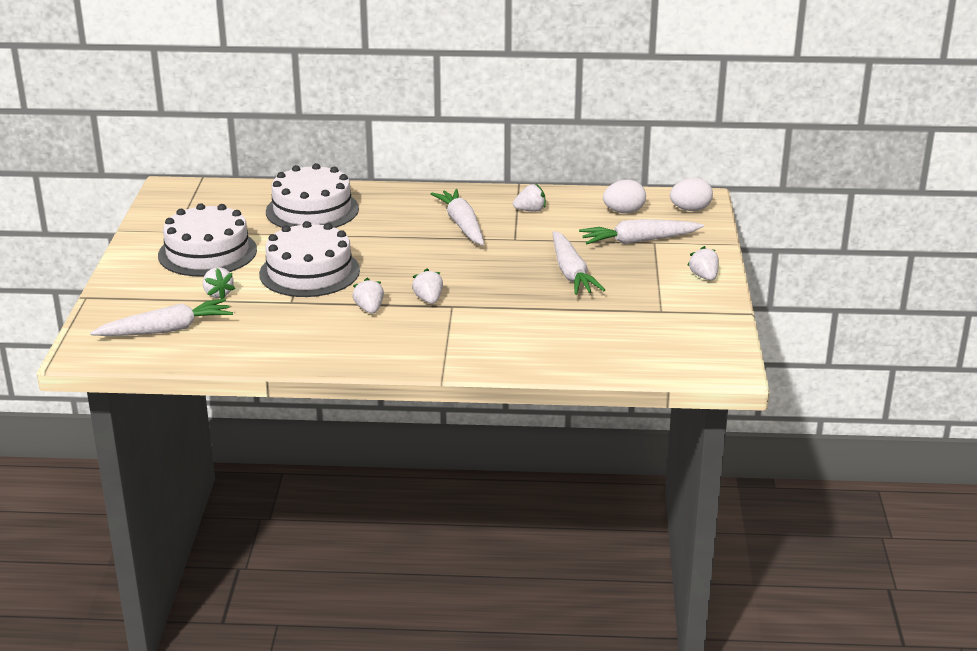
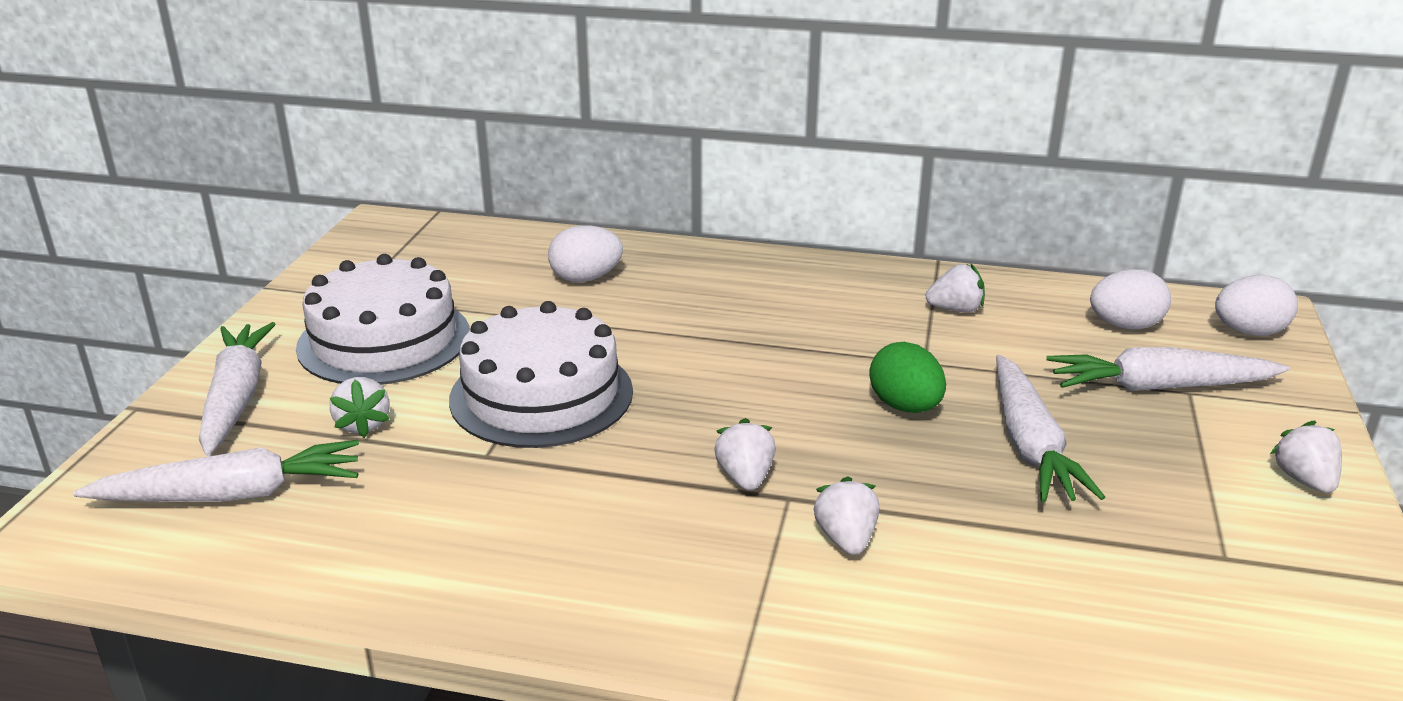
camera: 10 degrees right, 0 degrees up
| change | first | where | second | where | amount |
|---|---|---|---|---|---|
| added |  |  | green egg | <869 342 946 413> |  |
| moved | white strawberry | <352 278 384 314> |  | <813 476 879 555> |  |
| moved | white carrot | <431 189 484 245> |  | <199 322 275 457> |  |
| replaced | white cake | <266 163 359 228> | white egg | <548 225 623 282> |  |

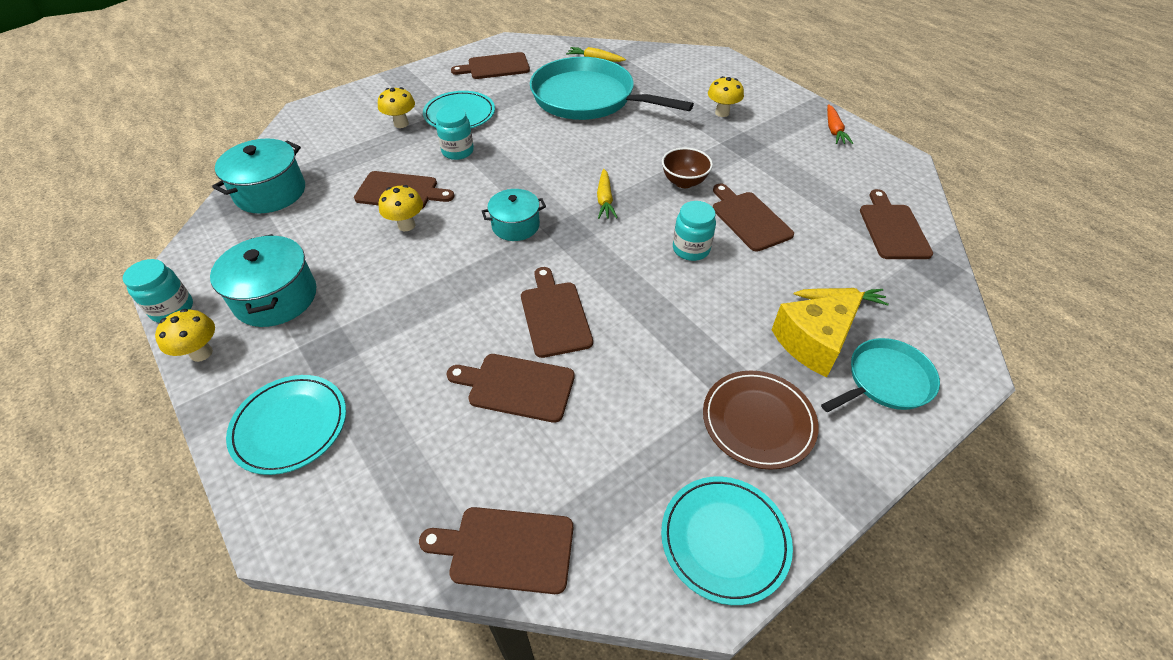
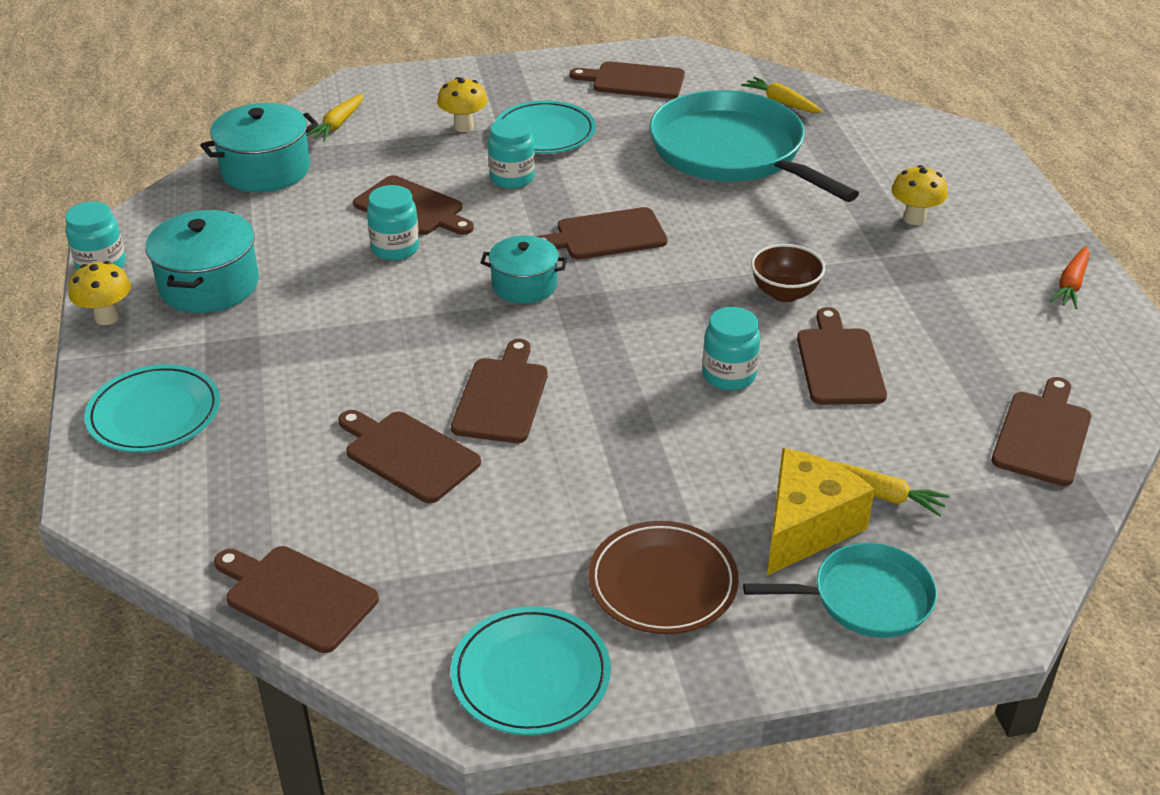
camera: 25 degrees right, 10 degrees down
| change | first | where | second | where | amount |
|---|---|---|---|---|---|
| added |  |  | brown cutting board | <536 207 667 259> |  |
| moved | yellow carrot | <597 169 618 219> |  | <306 94 364 141> |  |
| replaced | yellow mushroom | <378 185 423 231> | turquoise jar | <367 185 419 261> |  |
| turned | yellow cheese | <772 292 865 378> |  | <767 448 875 576> | 135 degrees clockwise |

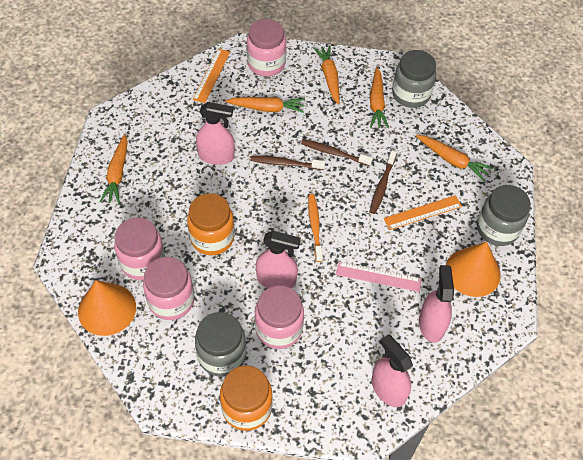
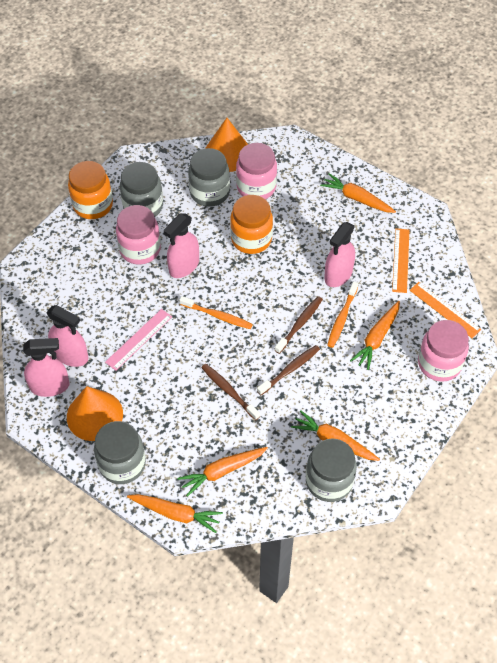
camera: 120 degrees right, 0 degrees up
| change | first | where | second | where | amount |
|---|---|---|---|---|---|
| added |  |  | orange toothbrush | <327 281 358 348> |  |
| moved | orange carrot | <313 45 339 104> |  | <127 494 223 533> |  |
| moved | pink spray bottle | <372 334 413 407> |  | <23 338 70 397> |  |
| moved | orange ruler | <384 195 462 230> |  | <392 228 410 293> |  |
| recoloured | pink jar | <143 257 194 320> | grey jar | <188 148 230 207> |  |

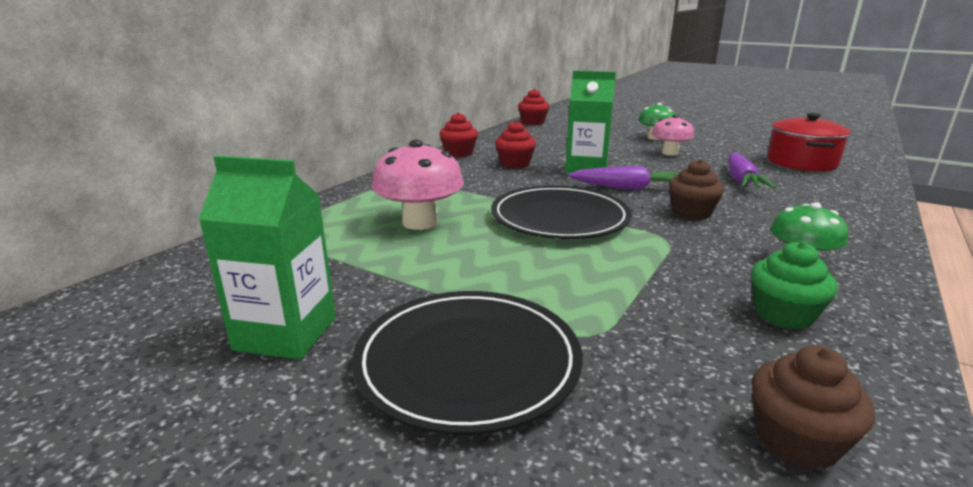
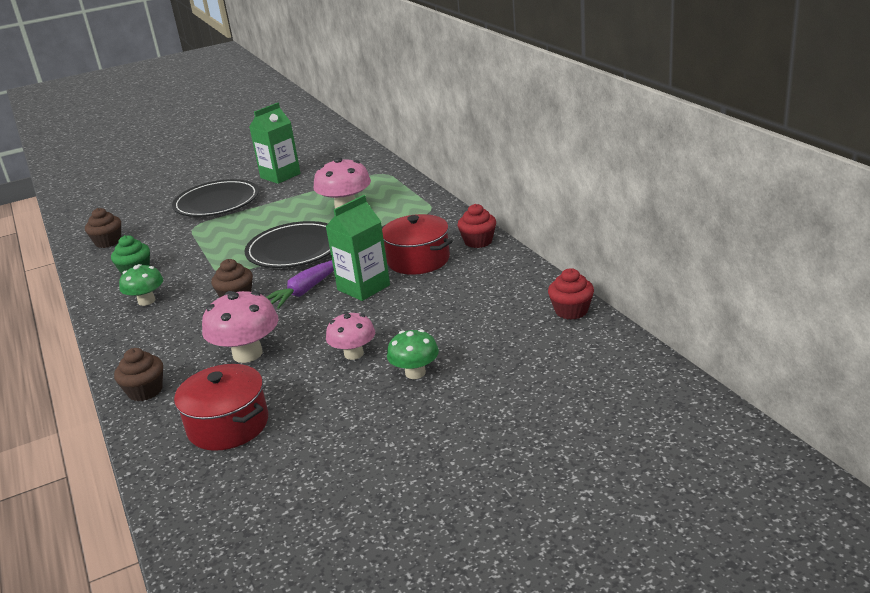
camera: 125 degrees right, 5 degrees up
| change | first | where | second | where | amount |
|---|---|---|---|---|---|
| added |  |  | brown cupcake | <114 348 163 401> |  |
| replaced | red cupcake | <495 121 536 168> | red pot | <382 214 452 275> |  |
| replaced | purple carrot | <728 152 775 189> | pink mushroom | <202 291 278 363> |  |

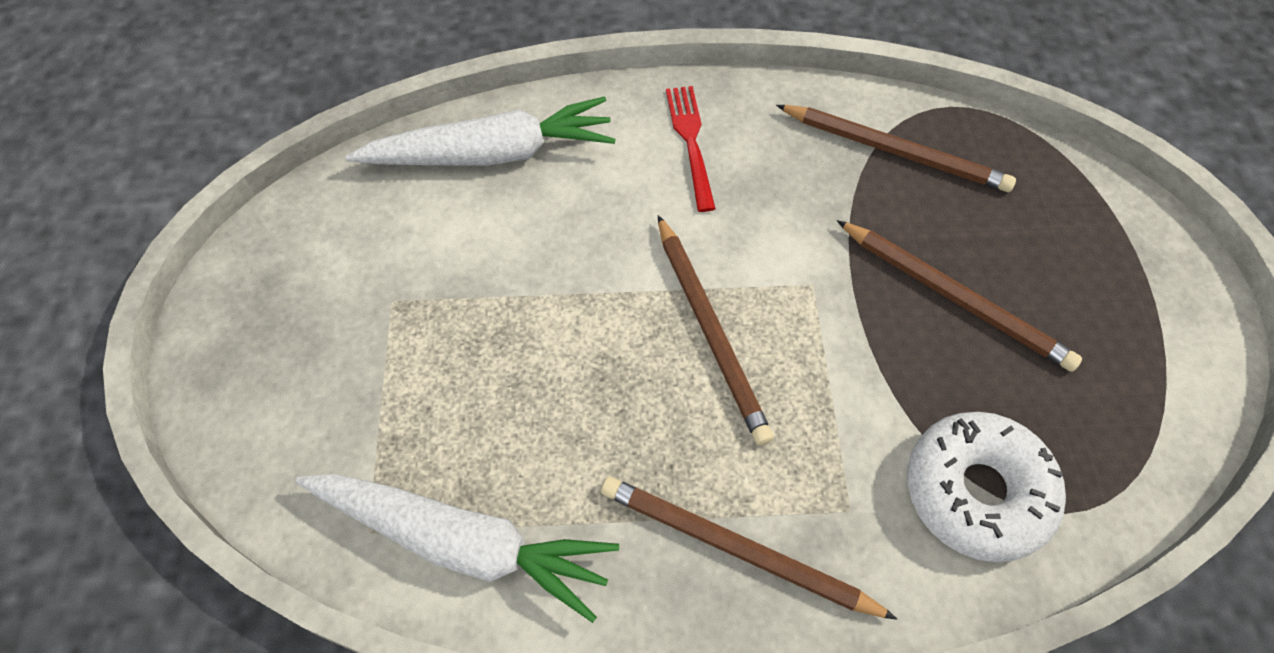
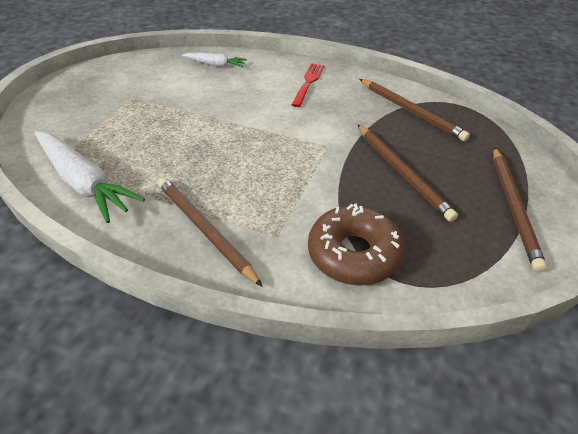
camera: 25 degrees right, 15 degrees down
| change | first | where | second | where | amount |
|---|---|---|---|---|---|
| moved | brown pencil | <658 215 774 446> |  | <493 147 547 272> |  |
| recoloured | white donut | <907 412 1066 562> | brown donut | <308 204 405 286> |  |
| resized | white carrot | <345 96 616 166> |  | <182 53 247 67> | x0.52 |

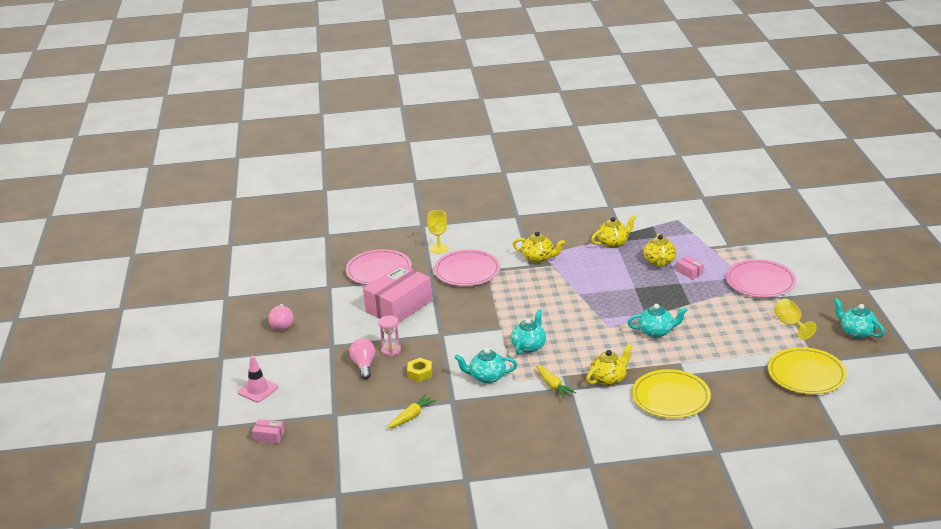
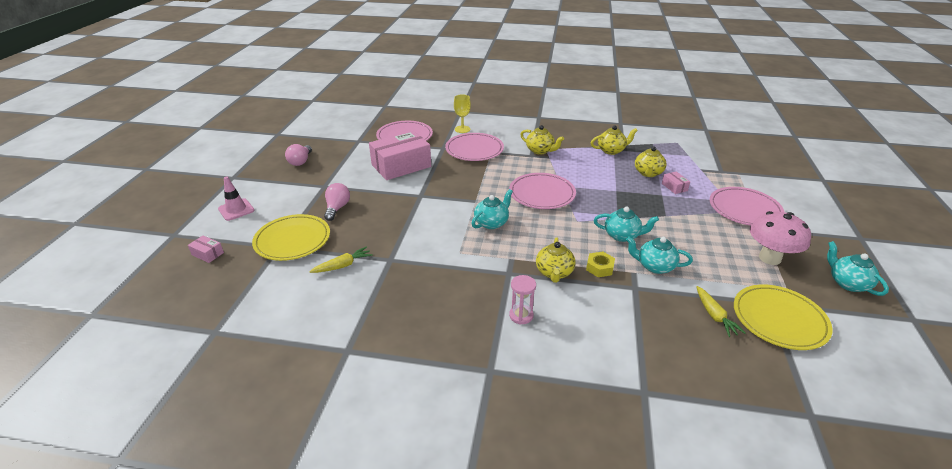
camera: 15 degrees right, 5 degrees up
| change | first | where | second | where | amount |
|---|---|---|---|---|---|
| added |  |  | pink plate | <509 173 576 209> |  |
| moved | pink hourglass | <378 315 401 357> |  | <509 275 536 324> |  |
| moved | yellow nut | <407 358 432 382> |  | <586 252 615 277> |  |
| moved | turquoise teapot | <455 348 518 384> |  | <626 237 693 274> |  |
| moved | yellow carrot | <536 365 576 399> |  | <697 286 746 337> |  |
| moved | yellow plate | <632 369 711 418> |  | <252 214 330 261> |  |
| replaced | yellow goblet | <774 298 817 340> | pink mushroom | <750 211 811 265> |  |
| turned | yellow teapot | <586 344 633 386> |  | <536 237 576 283> | 120 degrees clockwise |

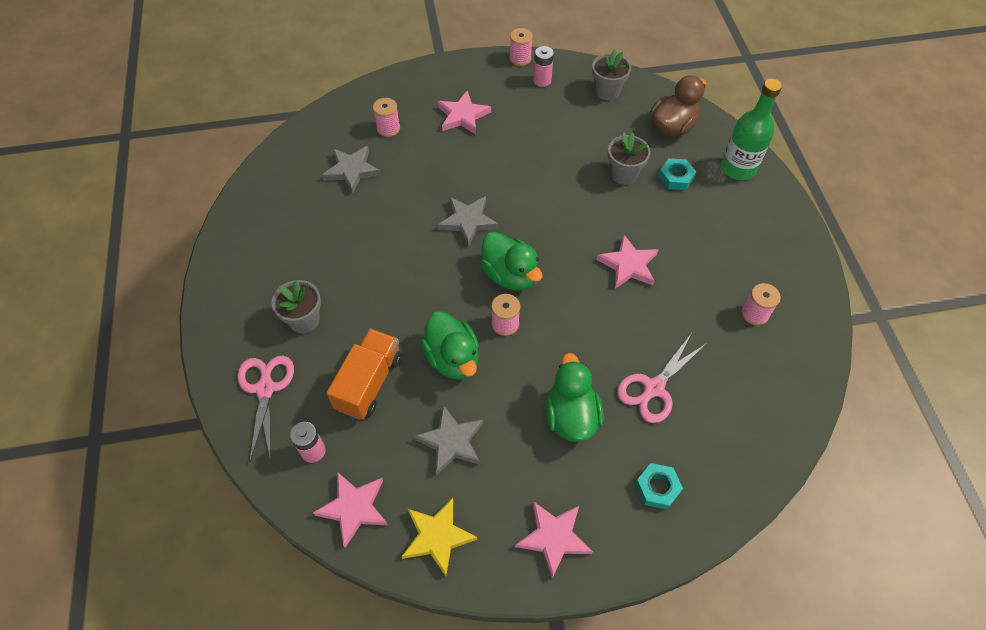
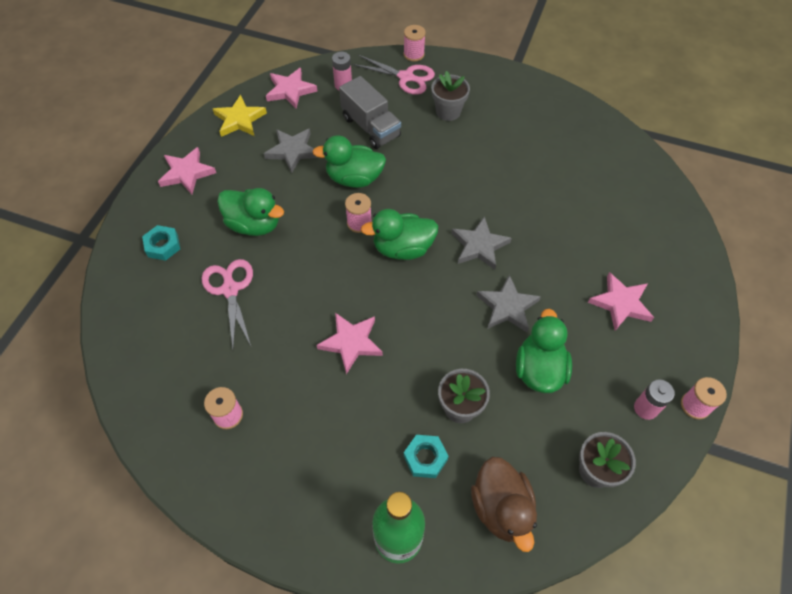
camera: 120 degrees right, 0 degrees up
| change | first | where | second | where | amount |
|---|---|---|---|---|---|
| added |  |  | green duck | <516 309 572 393> |  |
| moved | grey star | <322 146 381 194> |  | <476 275 541 332> |  |
| moved | pink spool | <373 98 400 137> |  | <404 25 426 62> |  |
| recoloured | orange truck | <326 328 402 420> | grey truck | <339 76 401 149> |  |

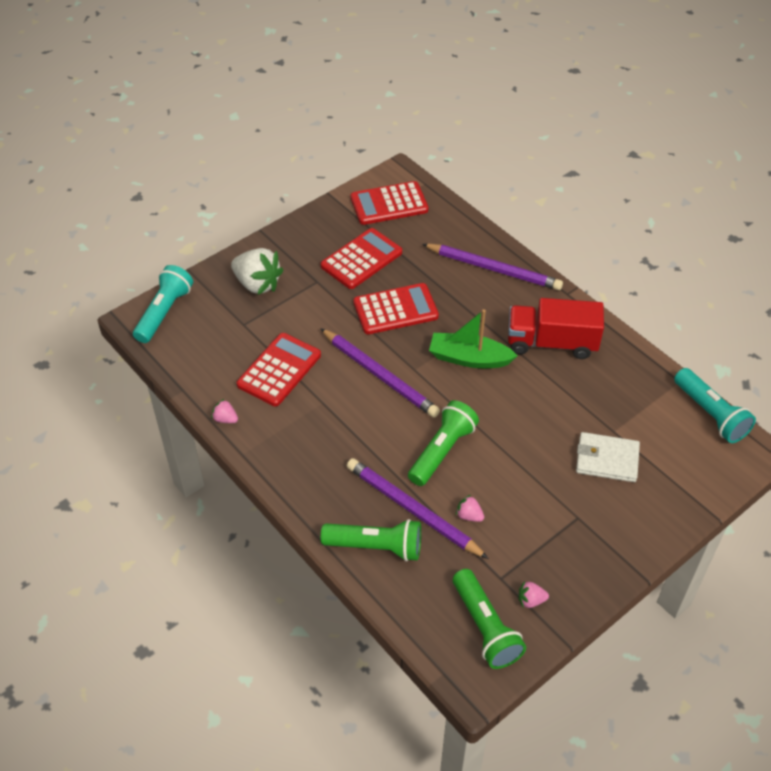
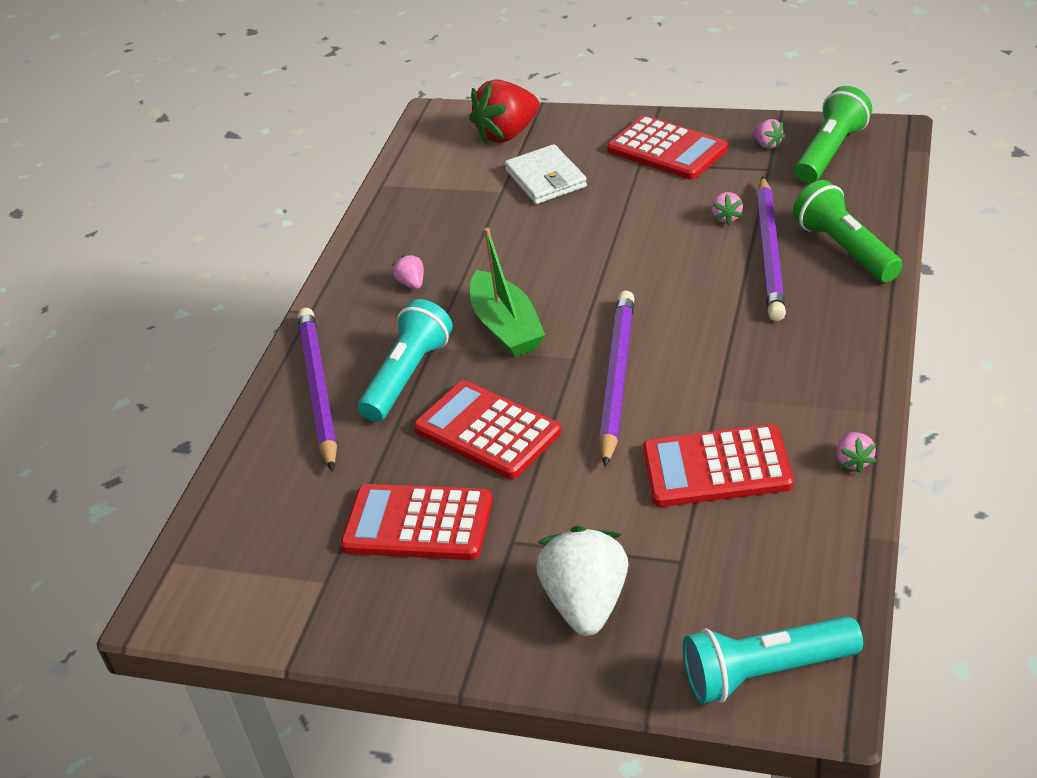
camera: 120 degrees left, 10 degrees down
| change | first | where | second | where | amount |
|---|---|---|---|---|---|
| removed | green flashlight | <408 400 479 486> |  |  |  |
| added |  |  | red strawberry | <469 79 539 144> |  |
| moved | red calculator | <351 181 429 225> |  | <607 116 728 180> |  |
| moved | turquoise flashlight | <674 368 756 443> |  | <358 299 453 422> |  |
| replaced | red truck | <508 298 604 359> | pink strawberry | <392 254 424 289> |  |

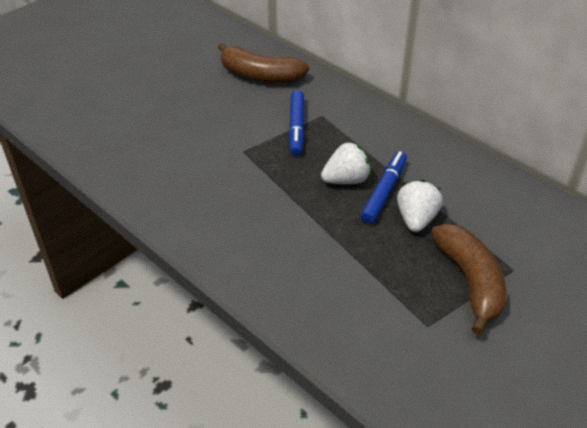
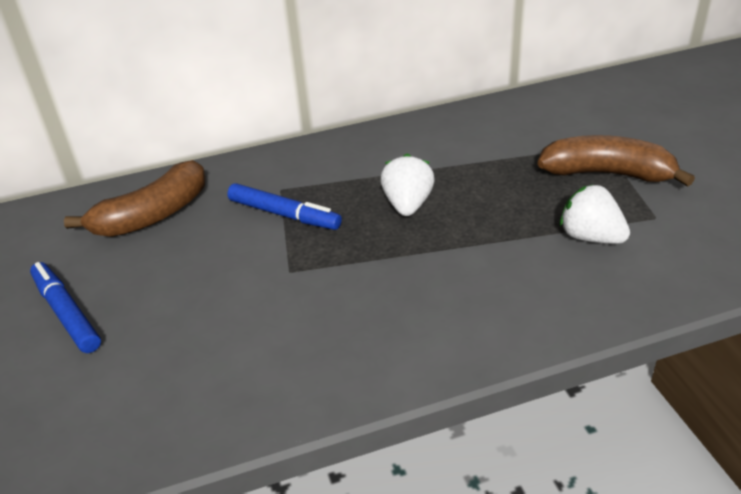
camera: 60 degrees left, 5 degrees down
| change | first | where | second | where | amount |
|---|---|---|---|---|---|
| moved | blue marker | <361 151 407 224> |  | <30 262 101 353> |  |
| moved | white strawberry | <397 180 443 232> |  | <560 185 630 244> |  |

